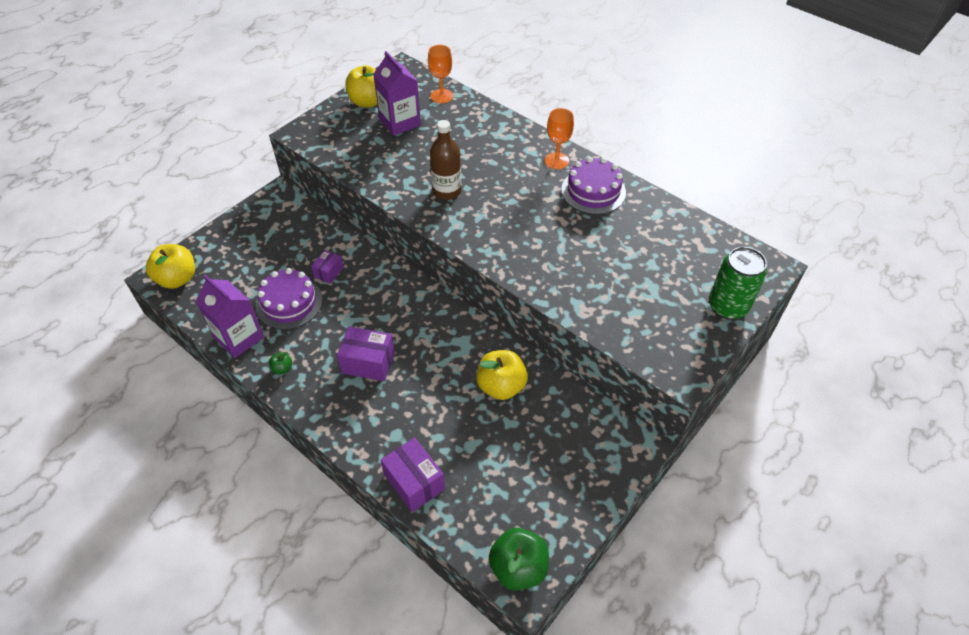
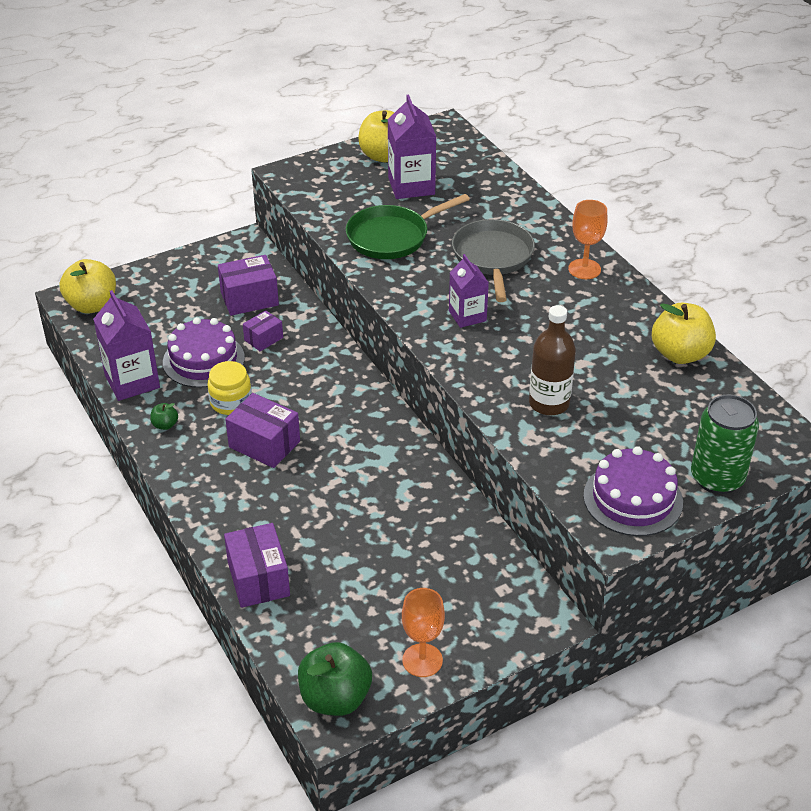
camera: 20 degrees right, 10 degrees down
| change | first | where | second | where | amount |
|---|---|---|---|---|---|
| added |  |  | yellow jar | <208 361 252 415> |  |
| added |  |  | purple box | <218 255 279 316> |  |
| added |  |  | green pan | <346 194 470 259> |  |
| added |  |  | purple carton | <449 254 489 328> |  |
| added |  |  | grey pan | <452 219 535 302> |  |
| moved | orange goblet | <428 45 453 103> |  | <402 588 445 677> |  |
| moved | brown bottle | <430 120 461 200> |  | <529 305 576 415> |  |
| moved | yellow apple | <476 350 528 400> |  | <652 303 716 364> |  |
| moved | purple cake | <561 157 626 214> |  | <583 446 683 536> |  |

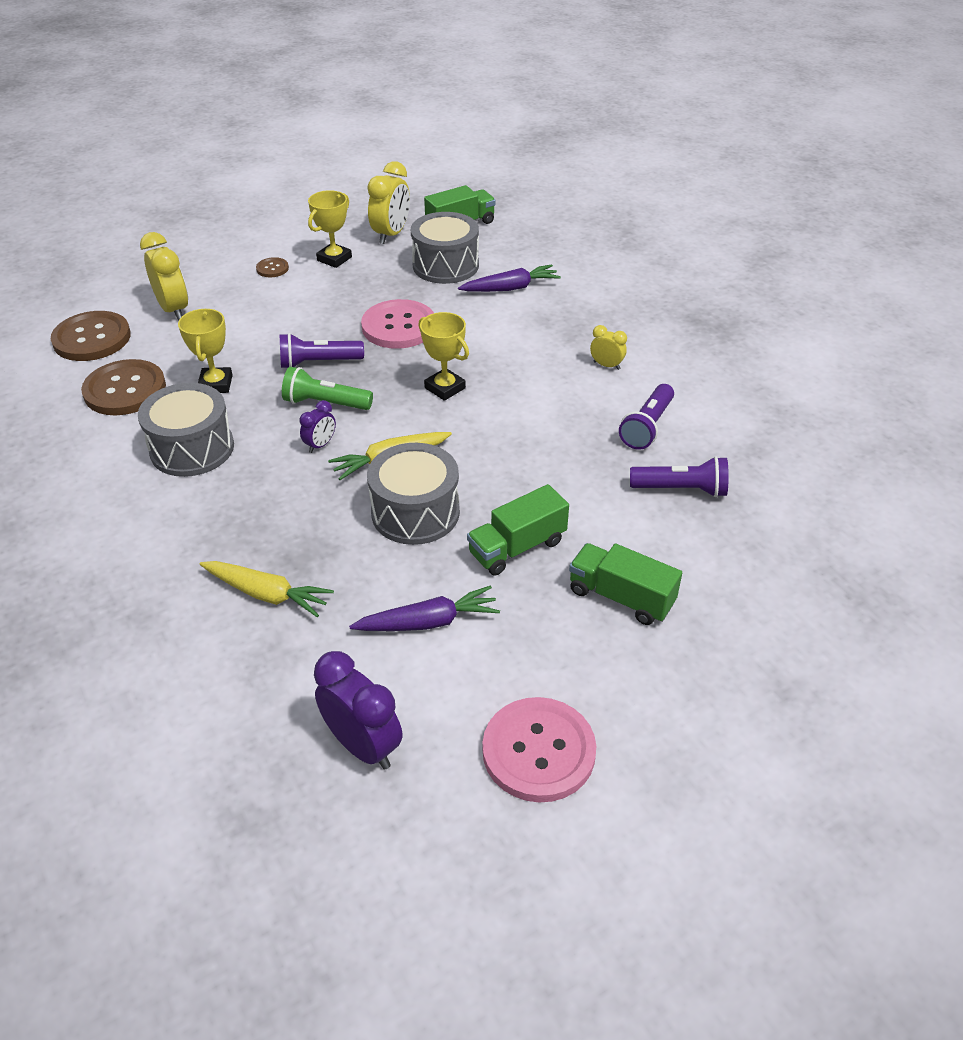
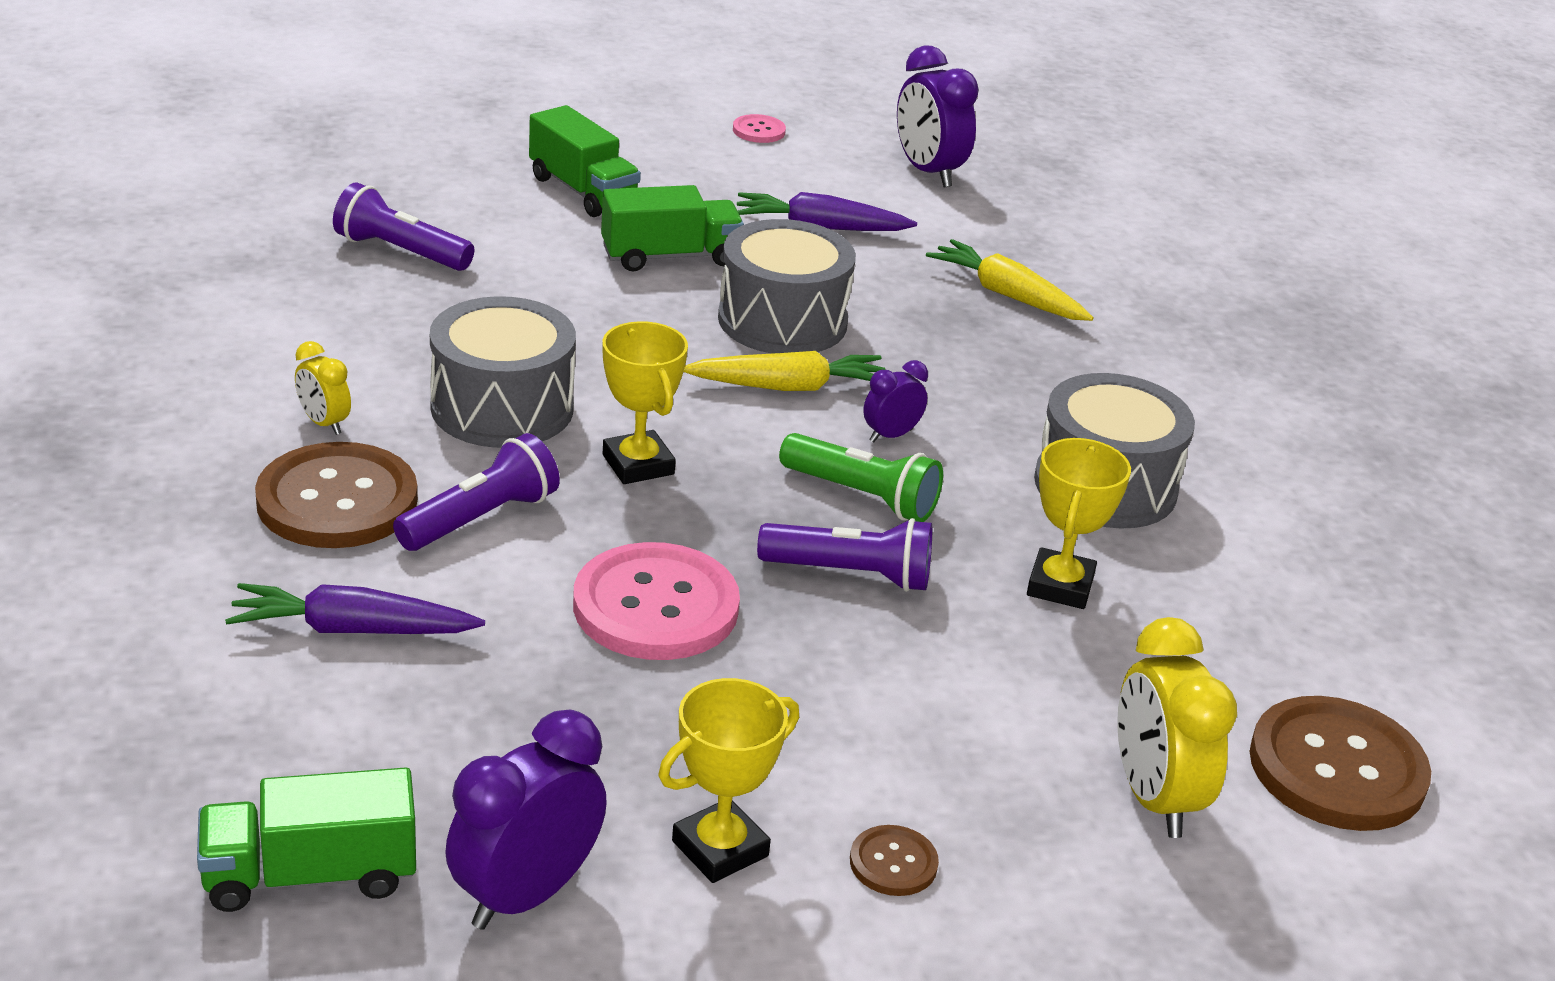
camera: 165 degrees left, 10 degrees down
| change | first | where | second | where | amount |
|---|---|---|---|---|---|
| moved | brown button | <81 359 166 415> |  | <255 442 418 548> |  |
| moved | grey drum | <411 212 479 284> |  | <430 296 576 448> |  |
| moved | purple flashlight | <619 384 674 450> |  | <393 433 560 551> |  |
| recoloured | yellow clock | <367 161 410 244> | purple clock | <445 710 607 930> |  |
| resized | pink button | <482 697 596 802> |  | <733 114 786 143> | x0.46 |

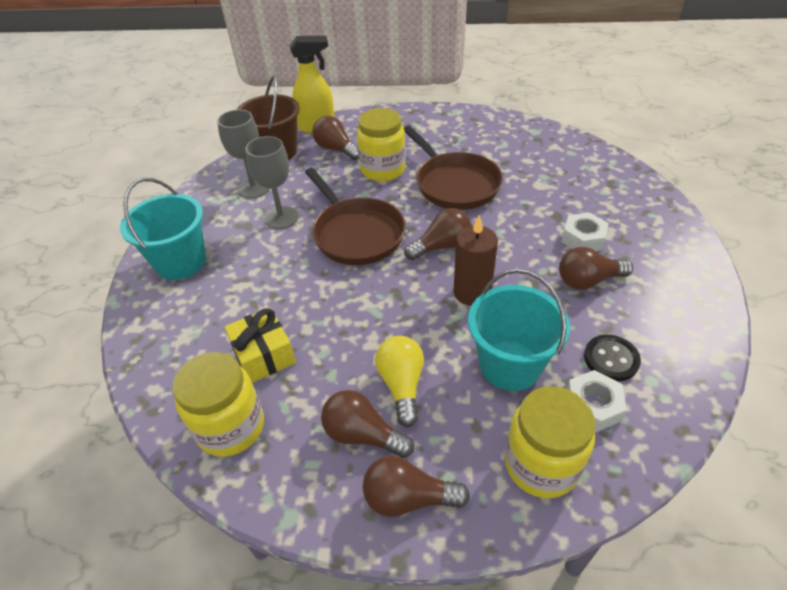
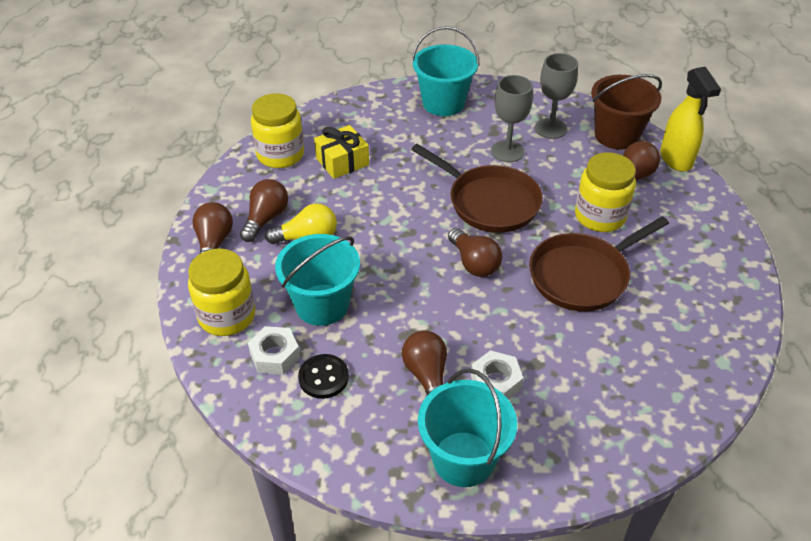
camera: 85 degrees right, 0 degrees up
| change | first | where | second | where | amount |
|---|---|---|---|---|---|
| removed | brown candle | <453 215 498 306> |  |  |  |
| added |  |  | turquoise bucket | <418 369 517 487> |  |
| turned | brown pan | <305 168 406 265> |  | <411 144 543 233> | 105 degrees counterclockwise |

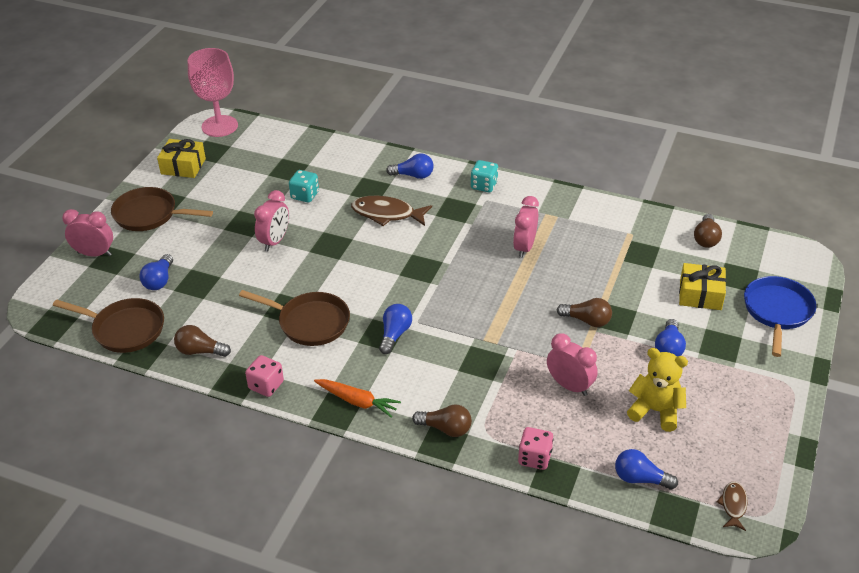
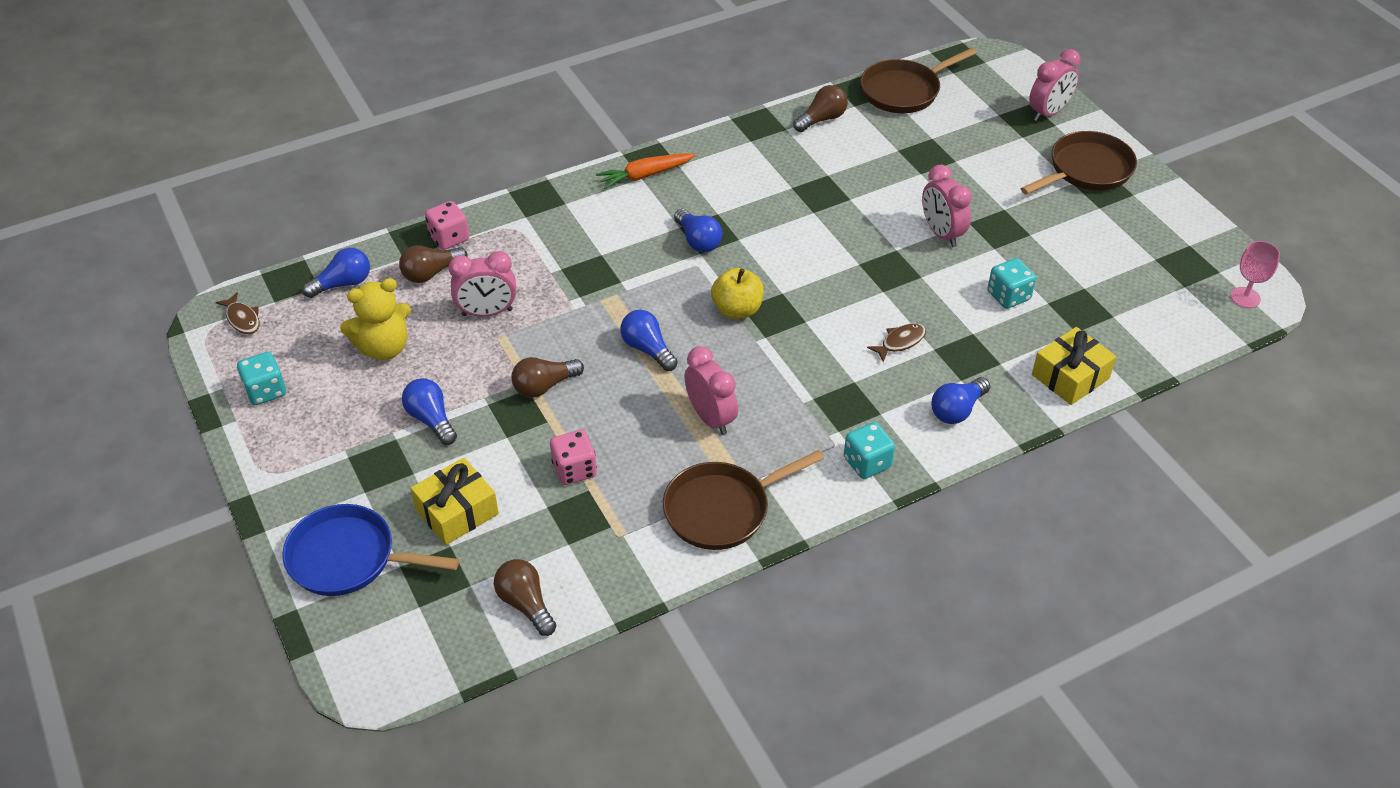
camera: 130 degrees right, 5 degrees up
| change | first | where | second | where | amount |
|---|---|---|---|---|---|
| added |  |  | turquoise dice | <237 352 286 405> |  |
| added |  |  | yellow apple | <711 268 764 319> |  |
| moved | blue light bulb | <139 254 173 290> |  | <620 310 678 371> |  |
| moved | yellow gift | <157 139 206 178> |  | <1032 327 1117 405> |  |
| moved | brown pan | <239 290 350 346> |  | <663 450 824 550> |  |
| moved | pink dice | <245 355 284 397> |  | <550 430 597 485> |  |
| moved | brown light bulb | <412 404 472 437> |  | <399 245 468 283> |  |
| turned | blue pan | <744 276 816 357> |  | <282 504 459 596> | 135 degrees clockwise |
| resized | pink goblet | <188 48 238 137> |  | <1231 241 1280 308> | x0.50 |
| resized | brown fish | <351 196 432 226> |  | <867 323 926 362> | x0.54 |

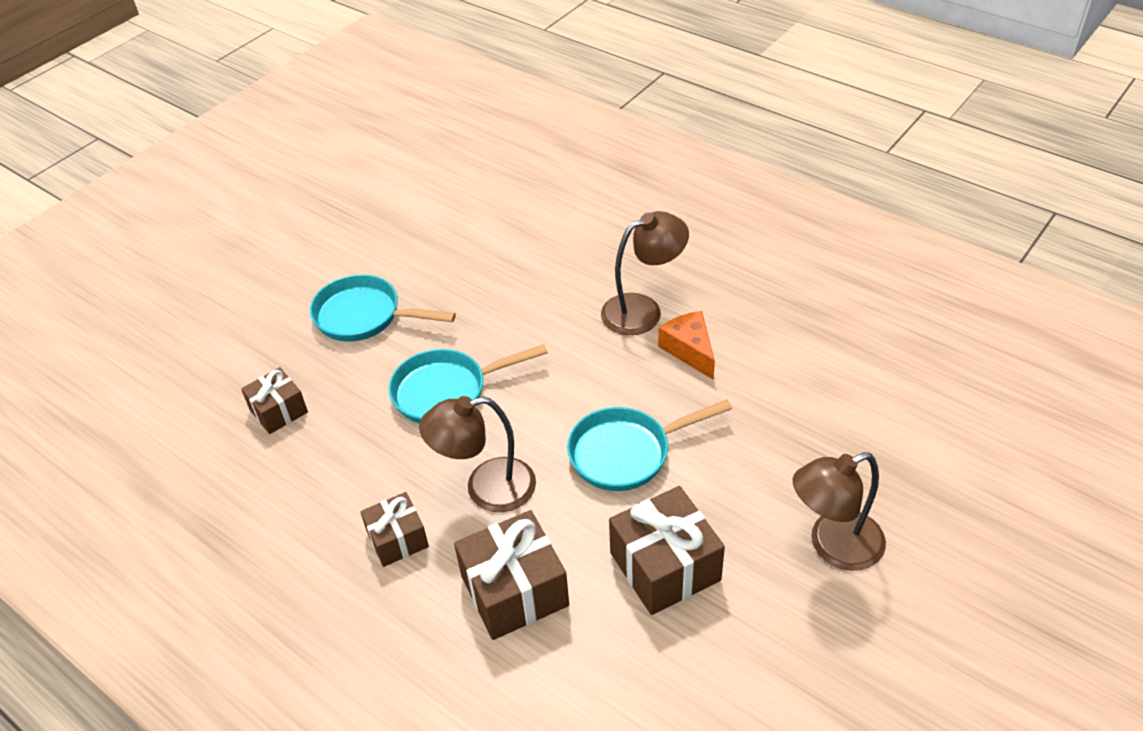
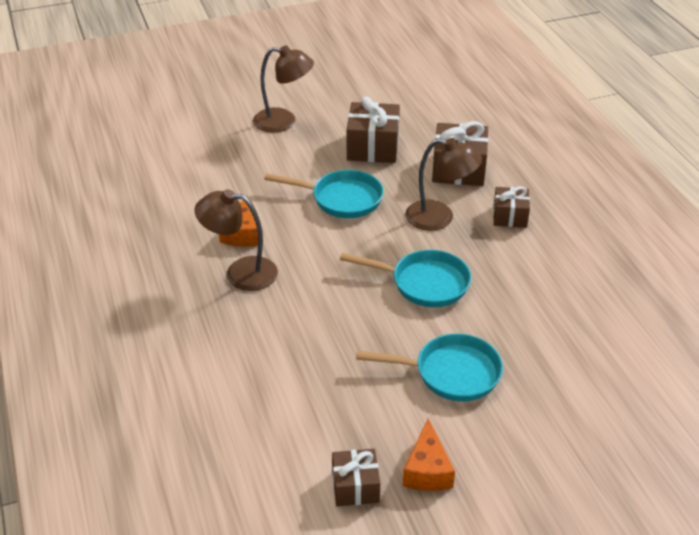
camera: 150 degrees left, 5 degrees down
| change | first | where | second | where | amount |
|---|---|---|---|---|---|
| added |  |  | orange cheese | <403 419 455 491> |  |
| moved | brown gift | <241 367 308 434> |  | <332 449 380 506> |  |
| turned | turquoise pan | <310 275 456 342> |  | <356 334 503 402> | 45 degrees counterclockwise |

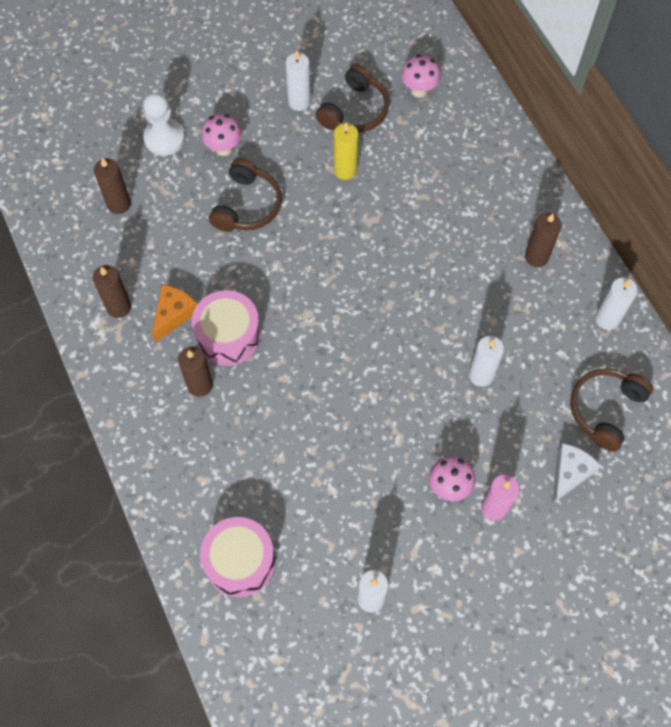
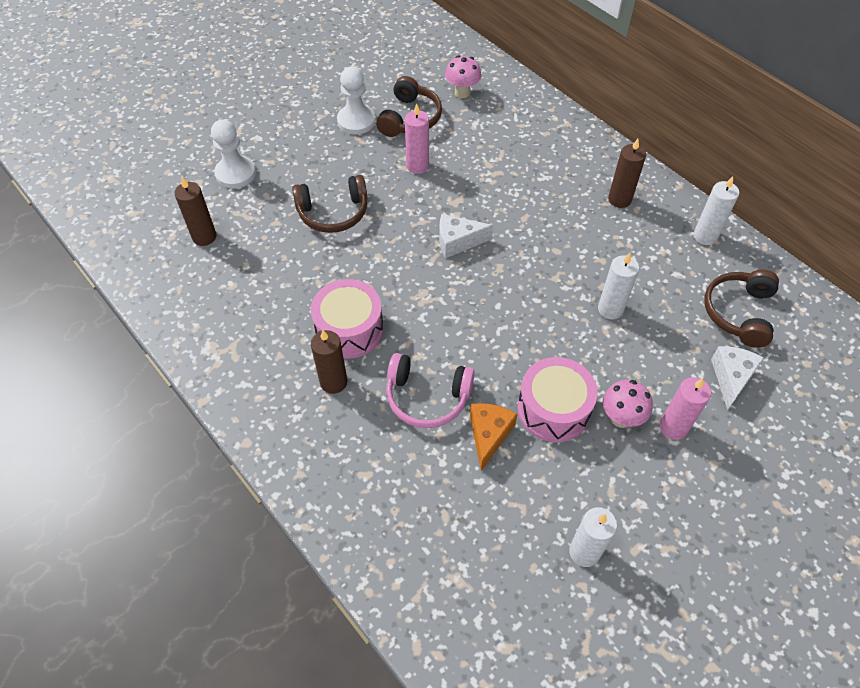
camera: 15 degrees left, 10 degrees down
| change | first | where | second | where | amount |
|---|---|---|---|---|---|
| removed | brown candle | <92 265 131 318> |  |  |  |
| removed | pink mushroom | <201 114 242 156> |  |  |  |
| added |  |  | pink headphones | <386 353 475 428> |  |
| added |  |  | white cheese | <439 214 493 258> |  |
| moved | orange cheese | <152 284 197 343> |  | <470 403 517 471> |  |
| moved | pink drum | <200 517 275 597> |  | <518 357 597 442> |  |
| replaced | white candle | <285 50 311 111> | white pawn | <337 66 375 135> |  |
| recoloured | yellow candle | <334 122 359 180> | pink candle | <405 103 429 174> |  |
| turned | brown headphones | <209 158 282 232> |  | <292 175 367 233> | 75 degrees clockwise |

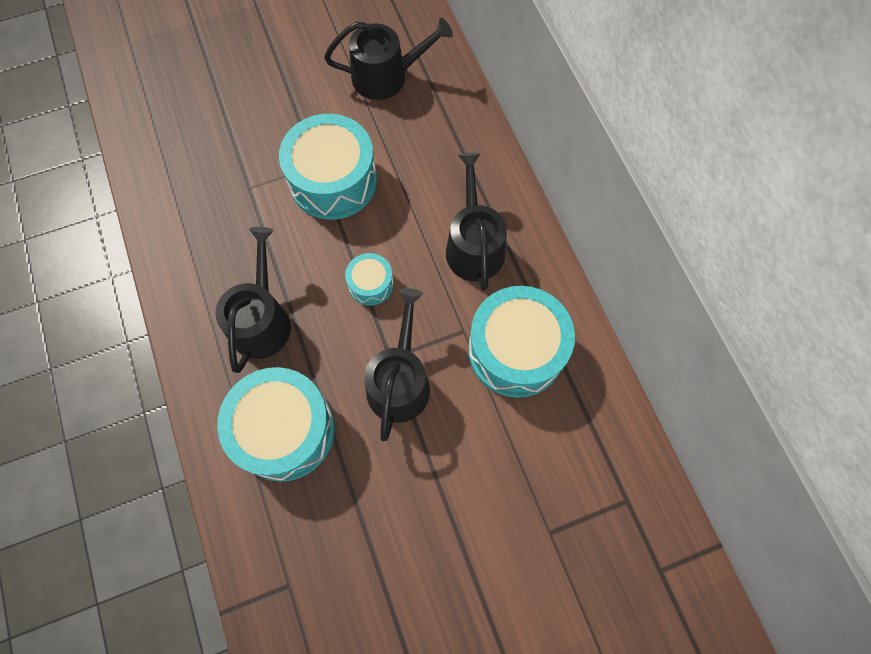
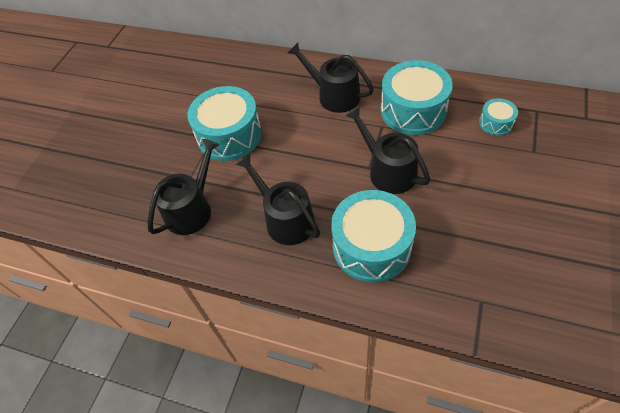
camera: 45 degrees left, 15 degrees down
| change | first | where | second | where | amount |
|---|---|---|---|---|---|
| moved | black watering can | <324 18 453 100> |  | <148 139 220 235> |  |
| moved | turquoise drum | <345 253 394 306> |  | <479 98 518 136> |  |

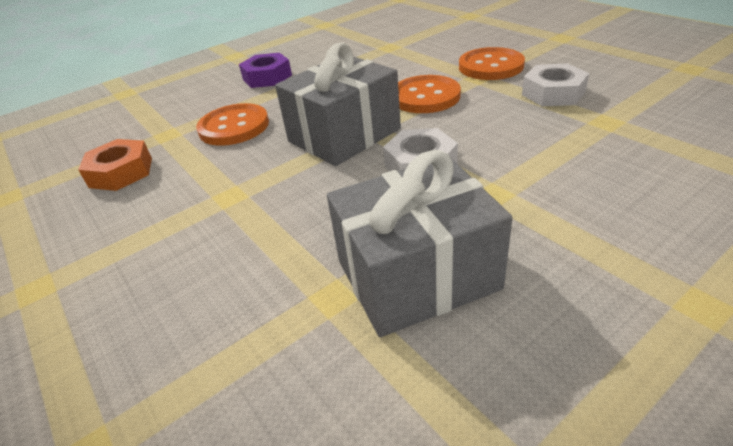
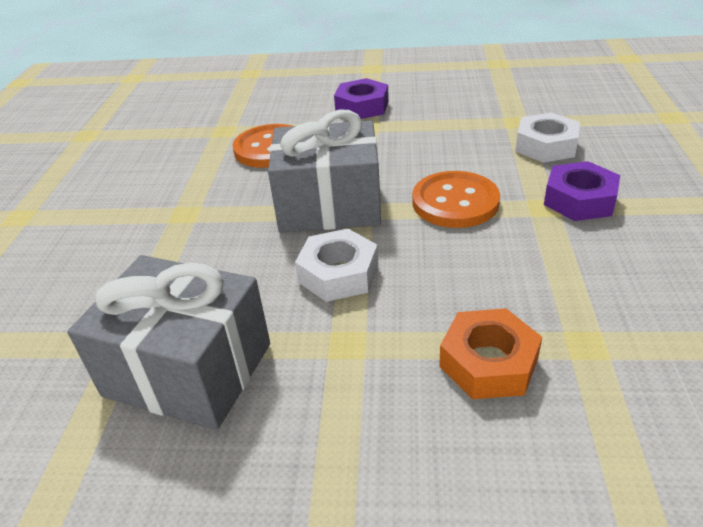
camera: 40 degrees right, 0 degrees up
| change | first | where | second | where | amount |
|---|---|---|---|---|---|
| moved | orange nut | <78 139 152 191> |  | <439 308 542 399> |  |
| moved | white nut | <522 63 589 106> |  | <515 113 580 163> |  |
| replaced | orange button | <459 47 525 80> | purple nut | <544 161 620 221> |  |

